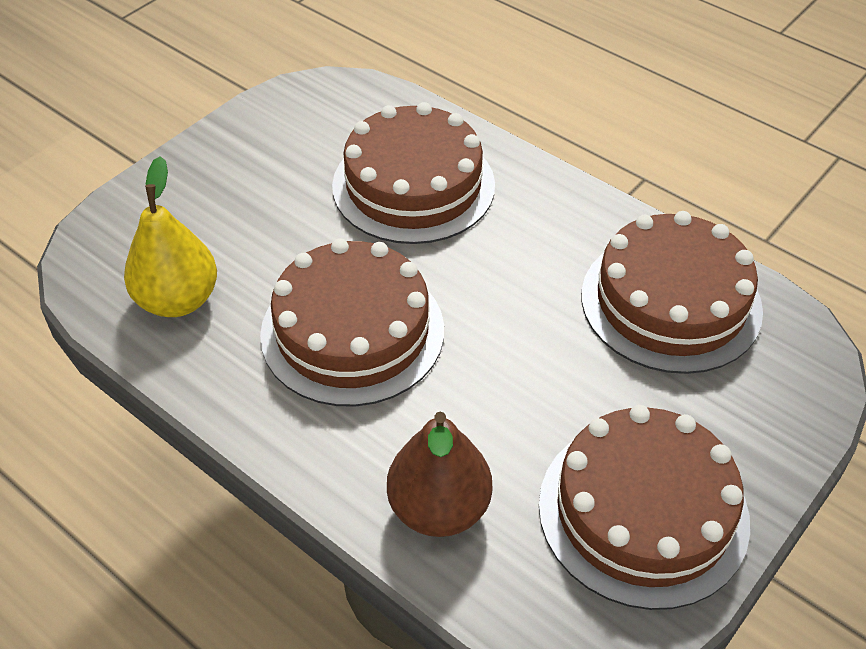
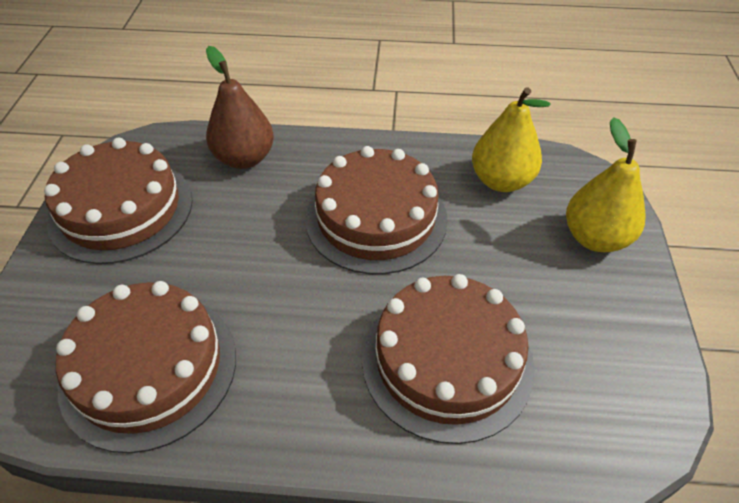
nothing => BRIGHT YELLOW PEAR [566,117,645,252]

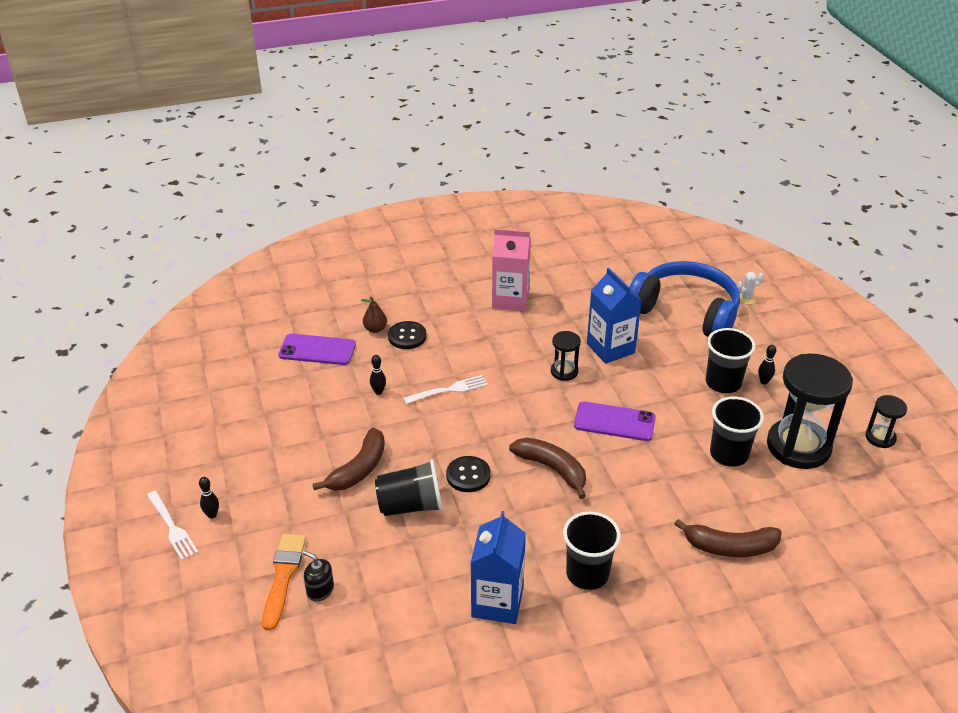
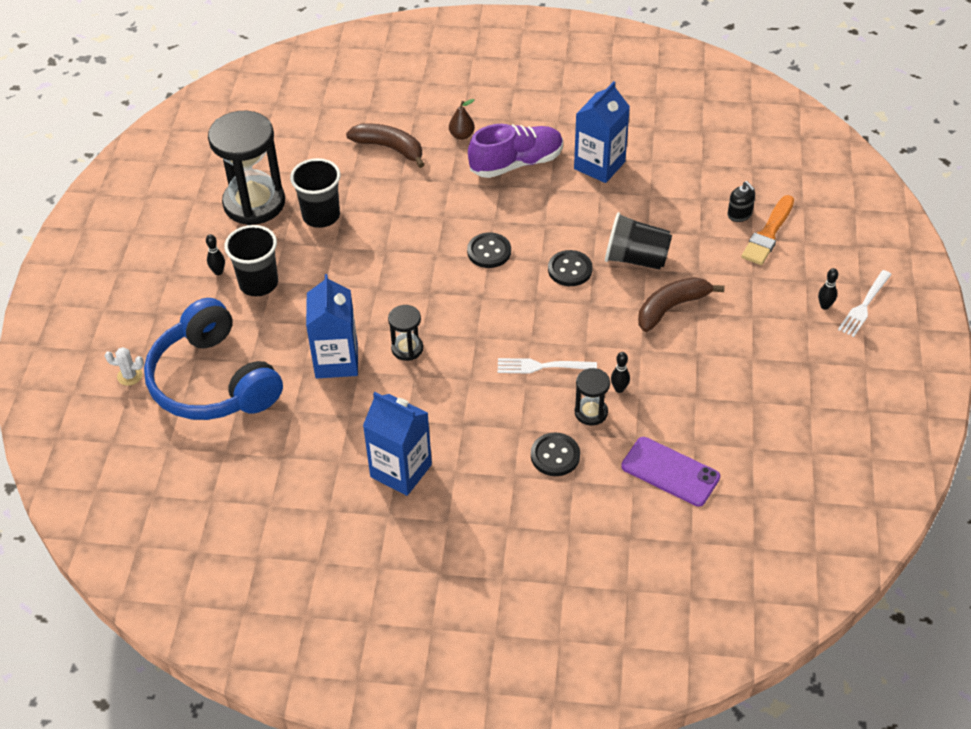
PINK JUICE CARTON [492,229,531,311] => COBALT JUICE CARTON [363,392,432,496]
RUSSET PEAR [361,297,387,333] => RUSSET PEAR [449,99,475,140], move
RUSSET TOY BANANA [509,438,586,499] => EBONY SEWING BUTTON [467,232,511,268]
EBONY CUP [563,511,621,590] => VIOLET SNEAKER [468,124,563,178]
EBONY HOURGLASS [865,395,907,448] => EBONY HOURGLASS [575,368,610,426], move
PURE WHITE FORK [147,491,198,561] => PURE WHITE FORK [838,270,892,337], 135 degrees counterclockwise
VIOLET PHONE [574,401,656,441] => nothing

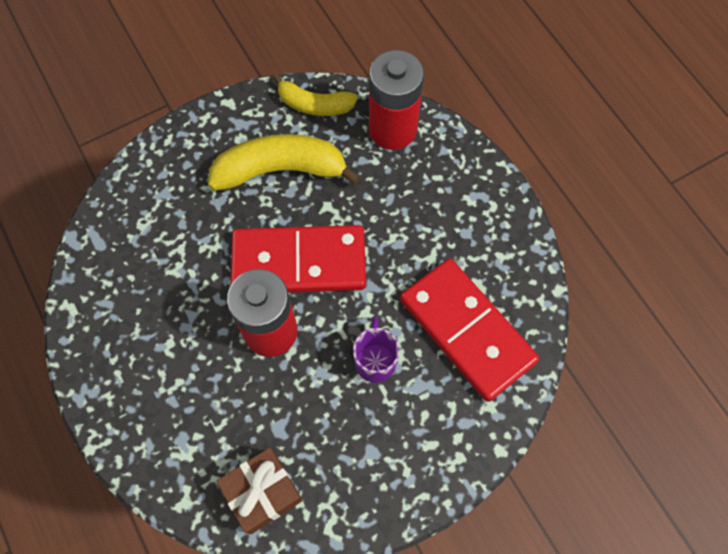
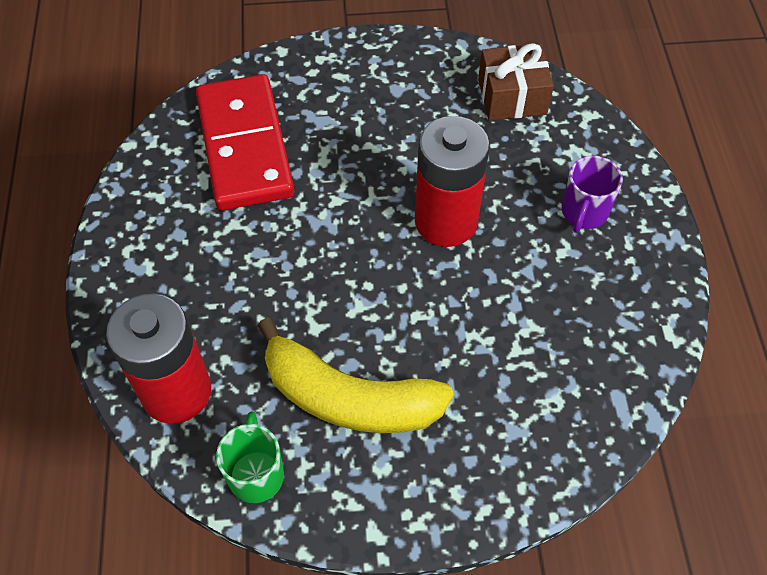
BRIGHT YELLOW TOY BANANA [273,74,358,116] => LEAF-GREEN TEA MUG [216,411,284,503]
VIOLET TEA MUG [353,317,400,383] => VIOLET TEA MUG [562,155,623,233], move
CRIMSON DOMINO PIECE [230,225,366,293] => nothing

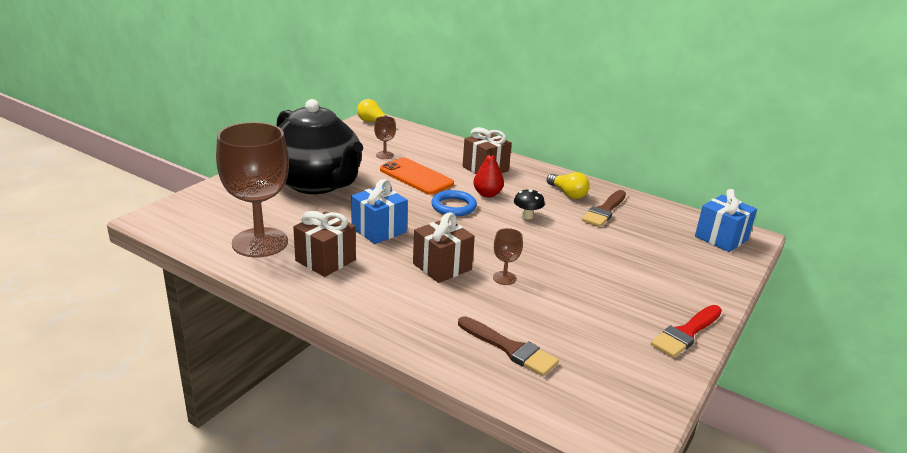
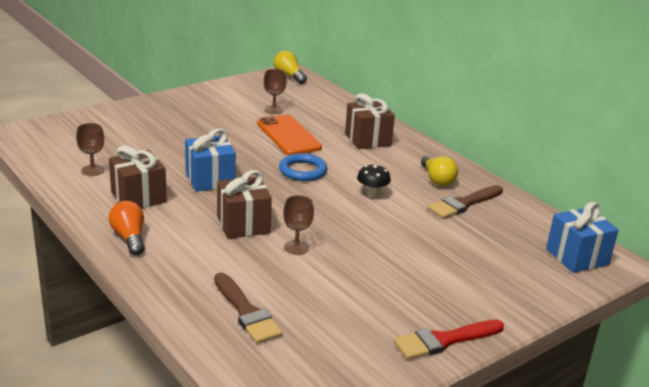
RUSSET WINE GLASS [216,122,289,257] => RUSSET WINE GLASS [76,123,104,176], x0.41
nothing => ORANGE-COLOURED BULB [109,201,145,255]
EBONY CHINA TEAPOT [276,99,363,194] => nothing
CRIMSON PEAR [473,147,504,197] => nothing

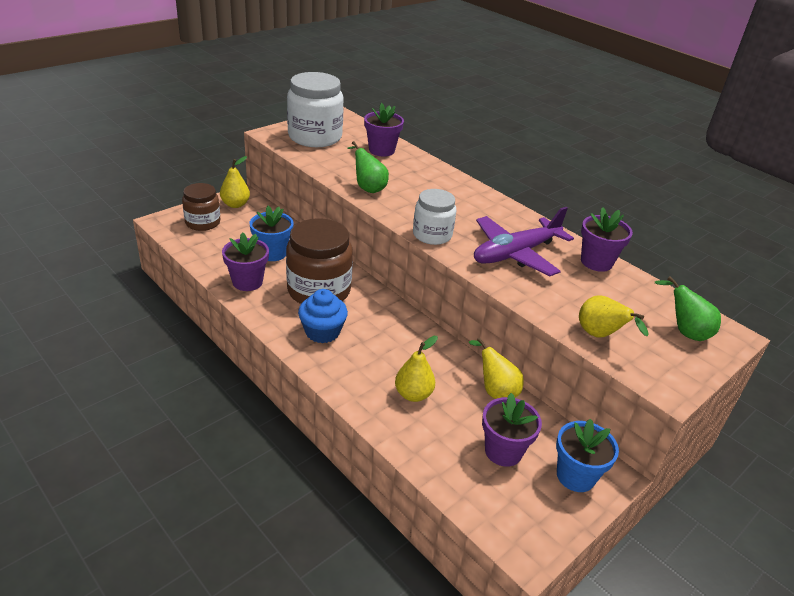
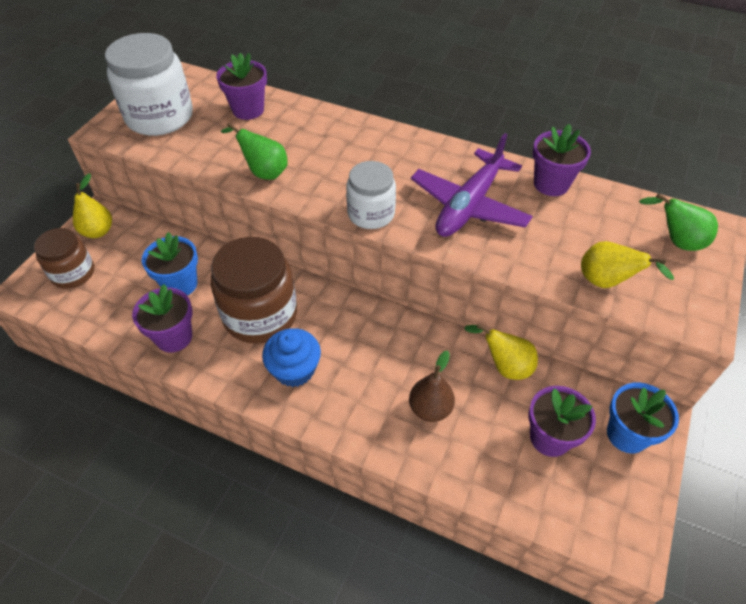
BRIGHT YELLOW PEAR [395,336,438,402] => RUSSET PEAR [409,350,455,422]

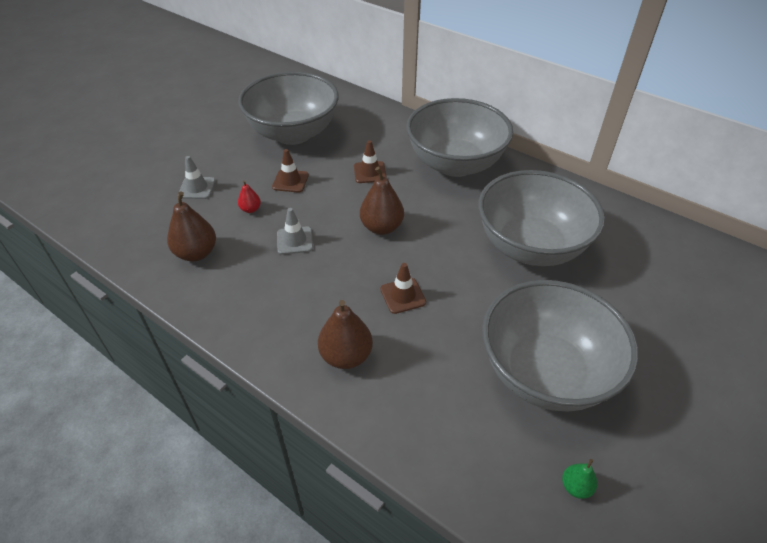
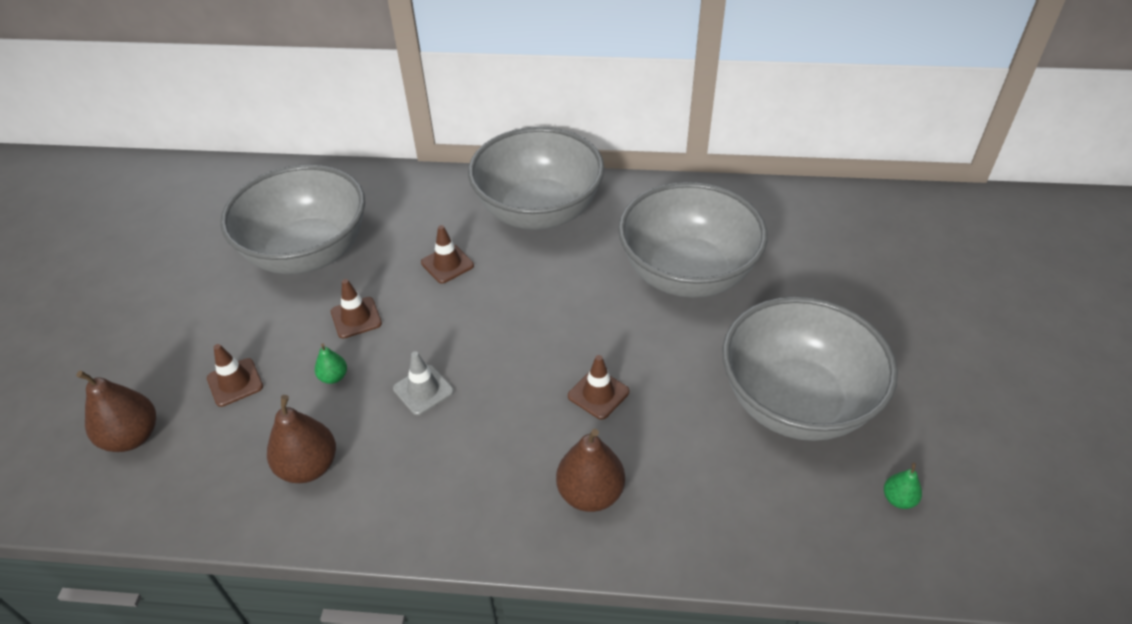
RUSSET PEAR [360,167,404,235] => RUSSET PEAR [76,370,156,452], move
GREY SAFETY CONE [179,156,216,199] => RUSSET SAFETY CONE [207,344,263,407]
CRIMSON PEAR [238,180,261,213] => LEAF-GREEN PEAR [315,343,347,384]

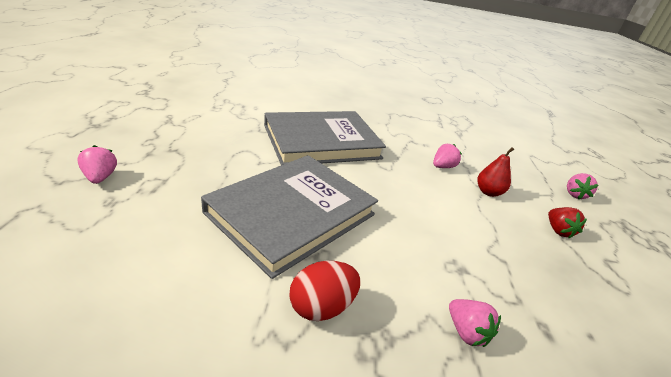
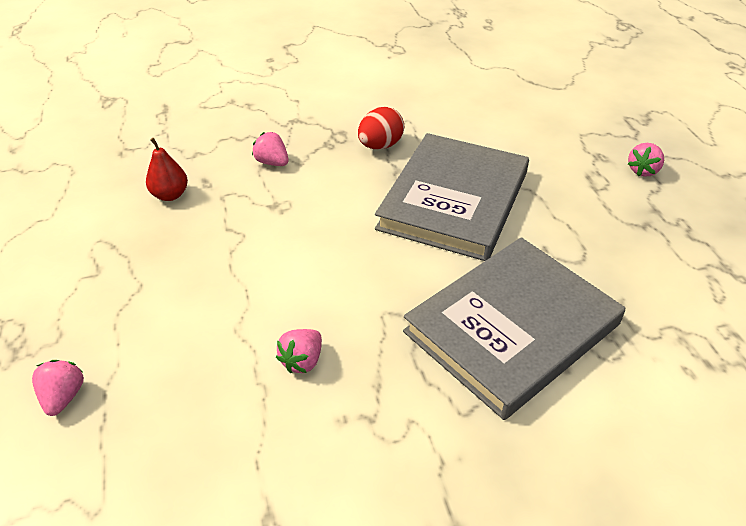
CRIMSON PEAR [477,147,514,197] => CRIMSON PEAR [146,138,188,201], move
PINK BERRY [77,145,117,184] => PINK BERRY [628,143,664,177], 75 degrees clockwise
CRIMSON BERRY [548,207,587,238] => nothing

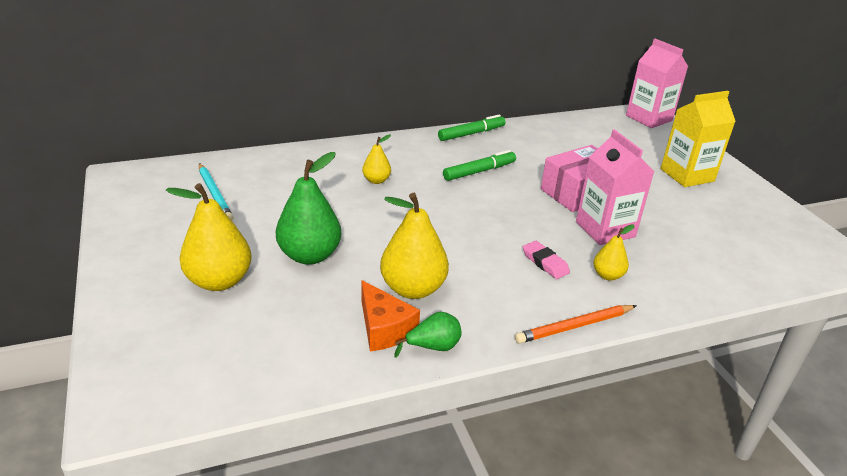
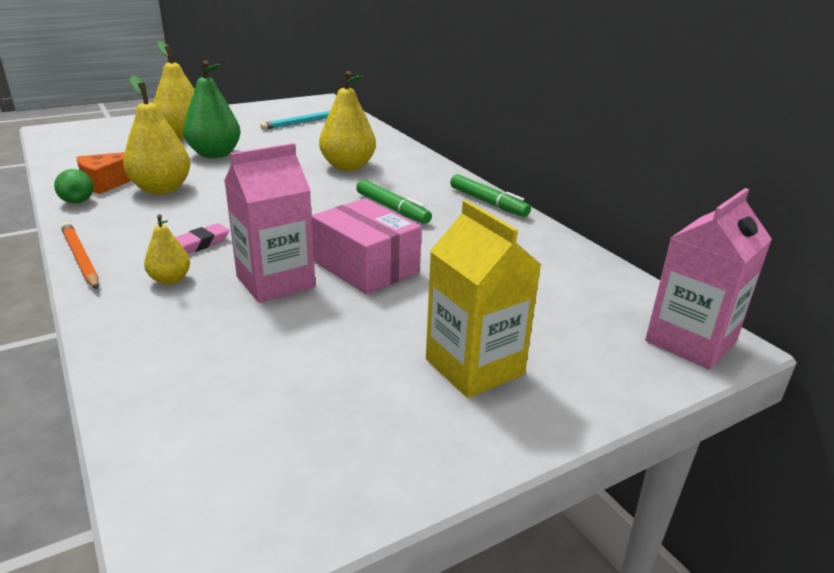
BRIGHT YELLOW PEAR [362,135,391,184] => BRIGHT YELLOW PEAR [319,71,376,171], x1.89

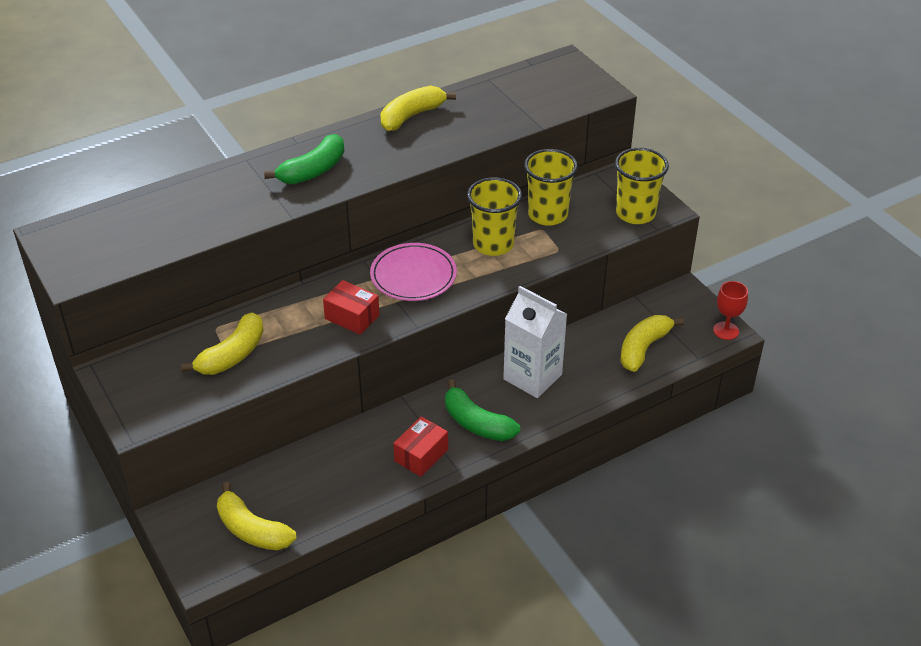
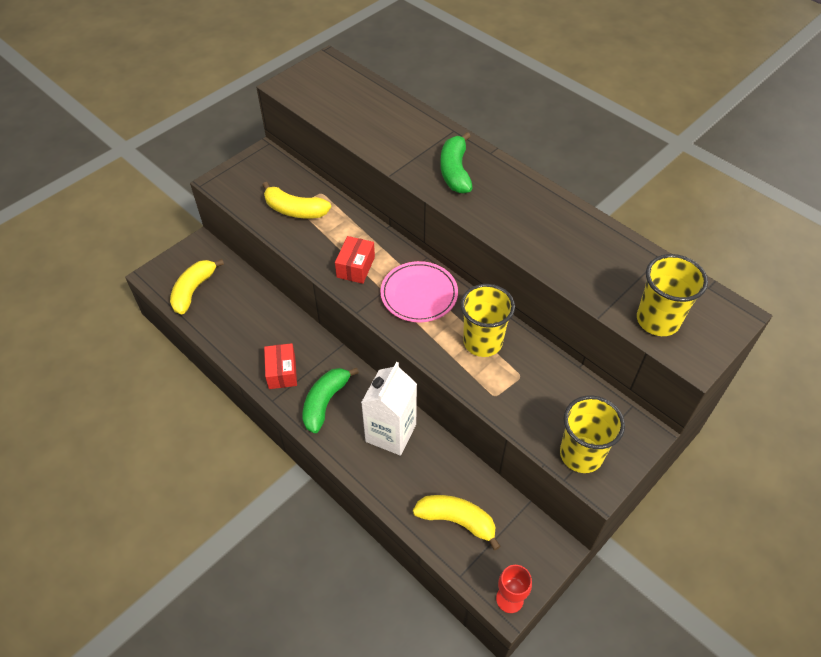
CRIMSON BOX [393,416,448,477] => CRIMSON BOX [264,343,297,389], 60 degrees clockwise
LEAF-GREEN TOY BANANA [264,134,344,184] => LEAF-GREEN TOY BANANA [440,132,473,194], 60 degrees clockwise
BRIGHT YELLOW CUP [524,149,578,226] => BRIGHT YELLOW CUP [637,254,708,336], move
BRIGHT YELLOW TOY BANANA [380,86,456,131] => nothing

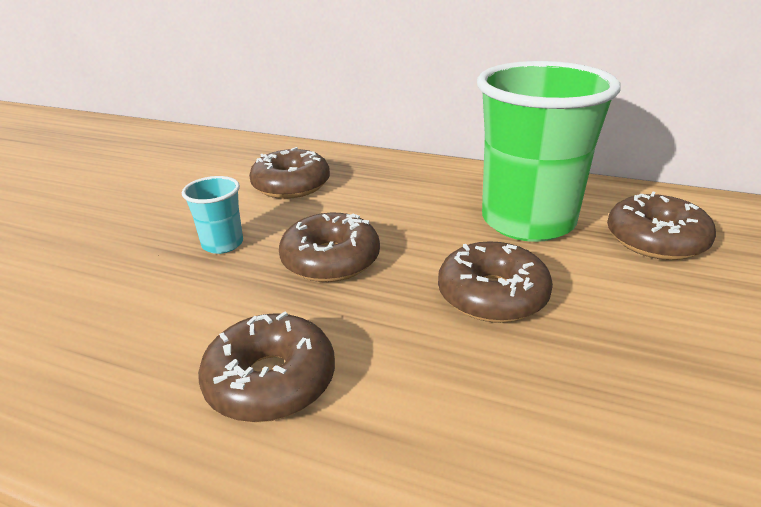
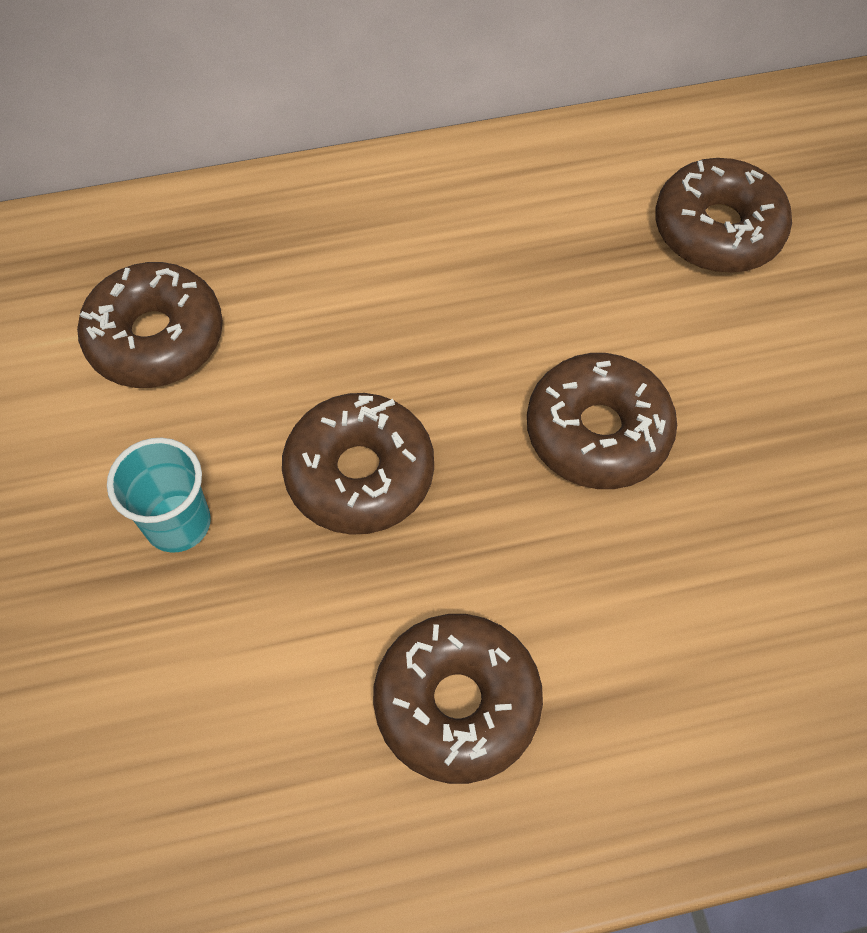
LEAF-GREEN CUP [477,61,621,242] => nothing

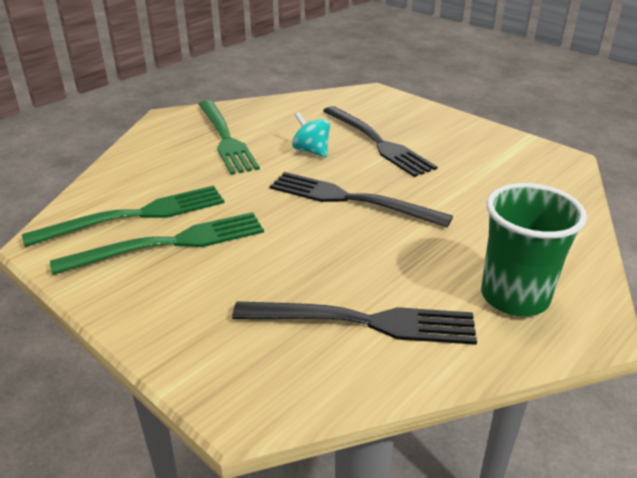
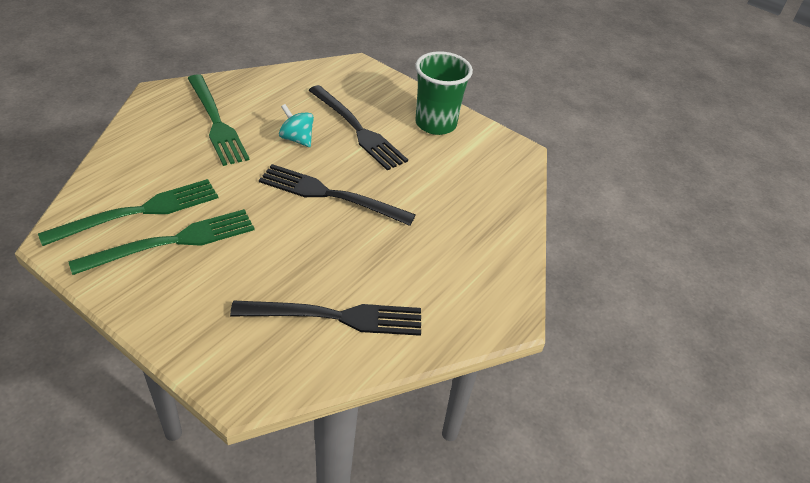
LEAF-GREEN CUP [481,183,587,316] => LEAF-GREEN CUP [415,51,473,135], move

